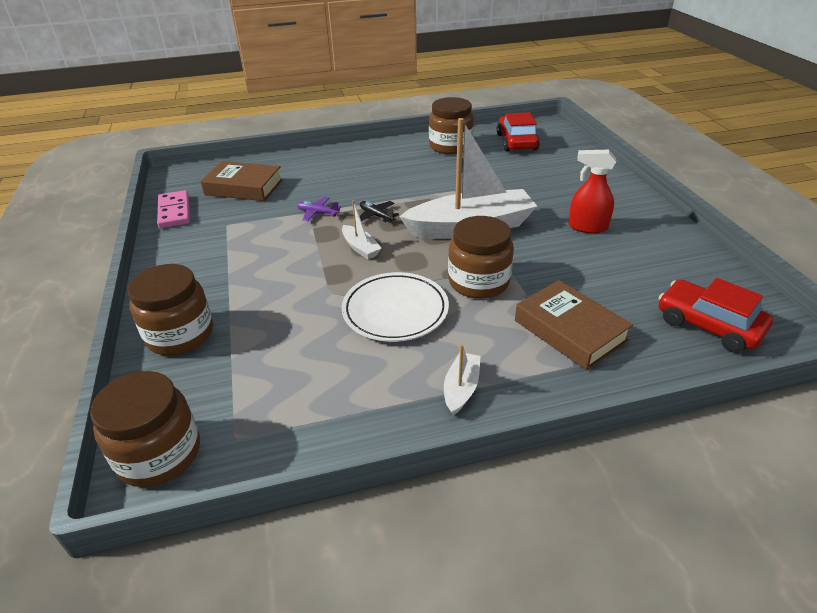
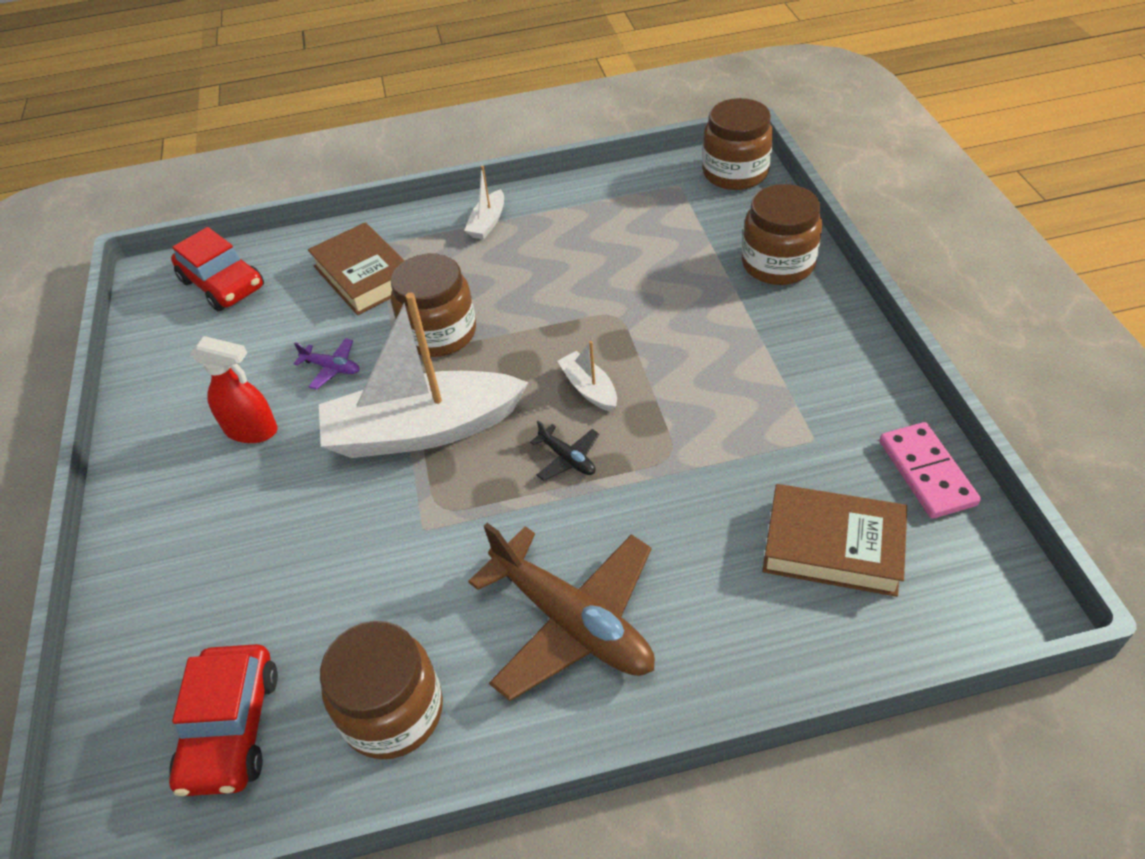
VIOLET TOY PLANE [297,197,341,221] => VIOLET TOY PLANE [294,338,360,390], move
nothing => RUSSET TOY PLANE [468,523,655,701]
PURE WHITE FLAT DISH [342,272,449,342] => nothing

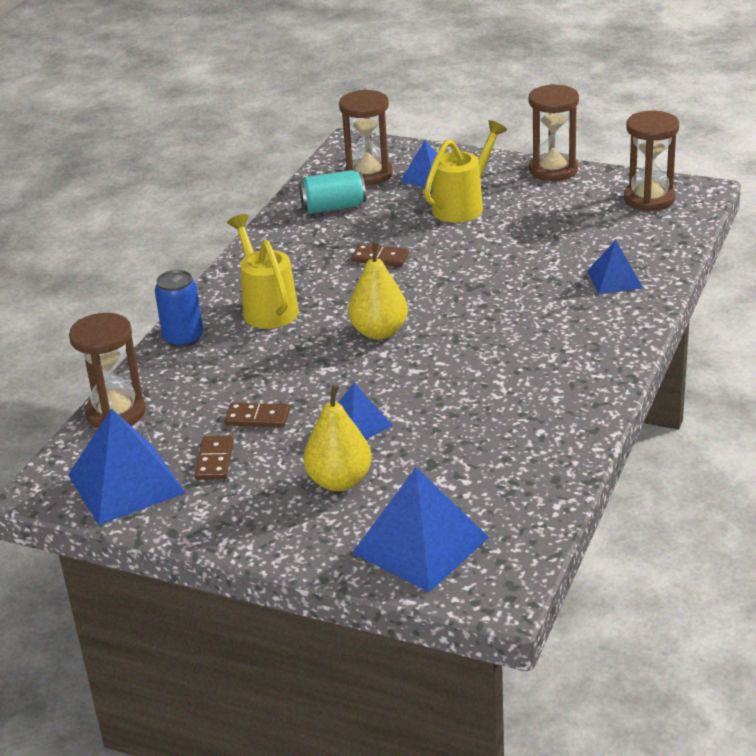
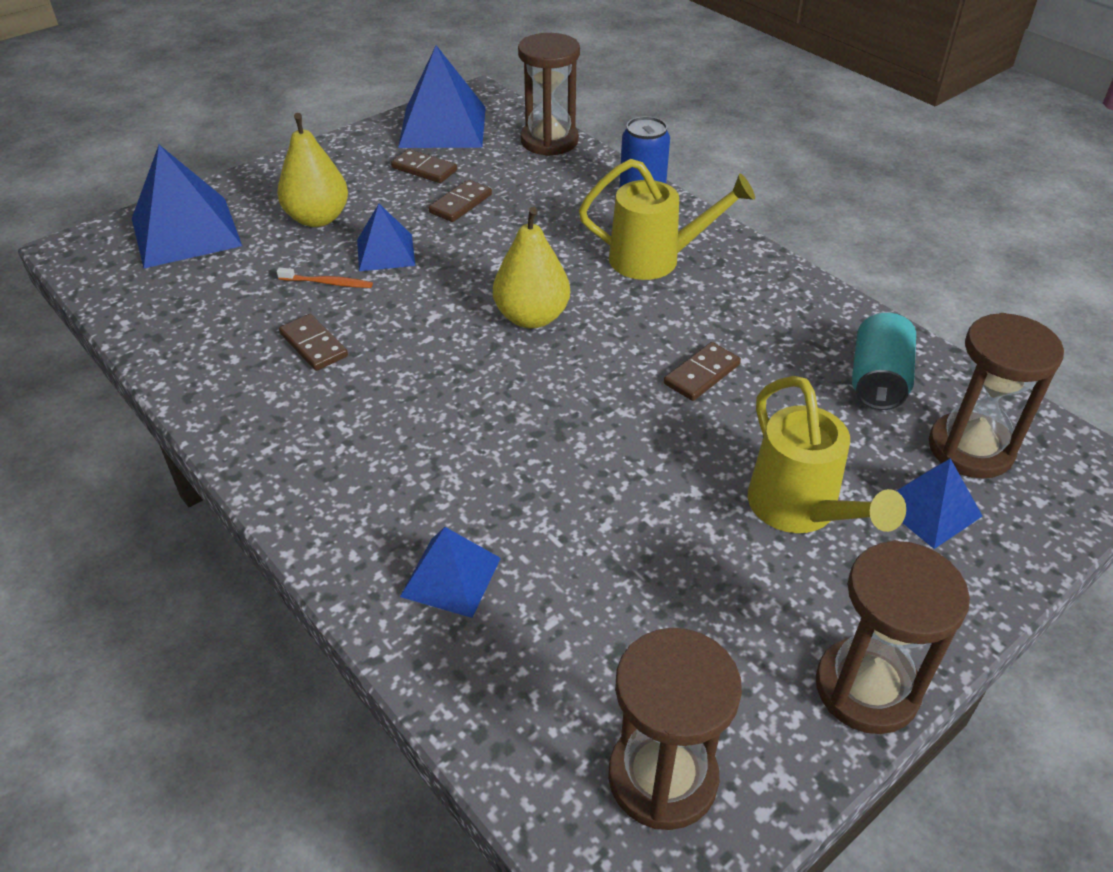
nothing => ORANGE-COLOURED TOOTH BRUSH [277,268,373,288]
nothing => RUSSET DOMINO PIECE [279,314,348,371]

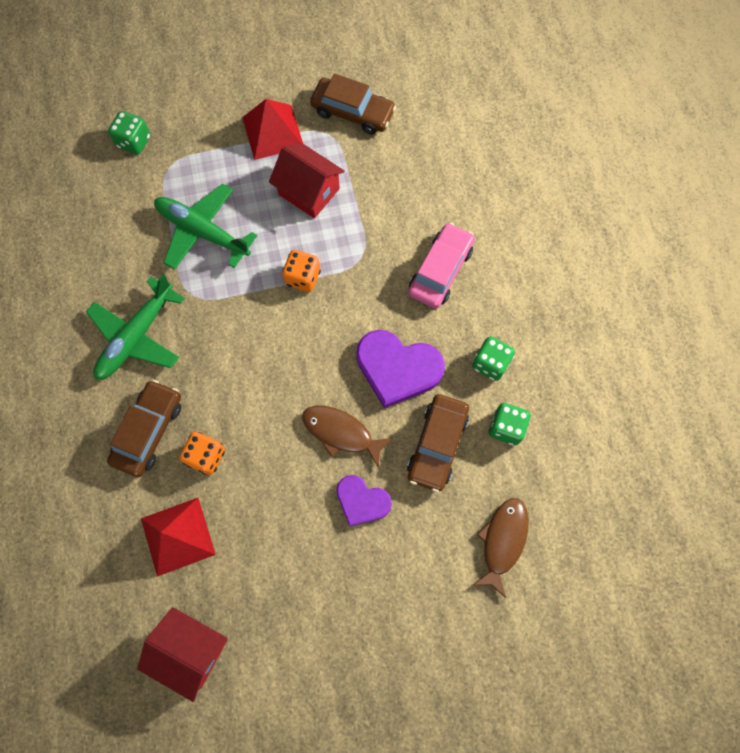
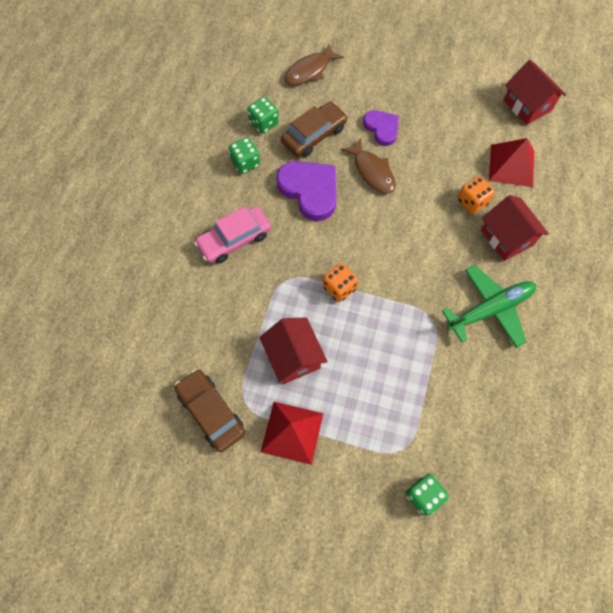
RUSSET TOY CAR [107,380,181,477] => CRIMSON HOUSE [481,195,549,261]
LEAF-GREEN TOY PLANE [154,184,258,270] => nothing

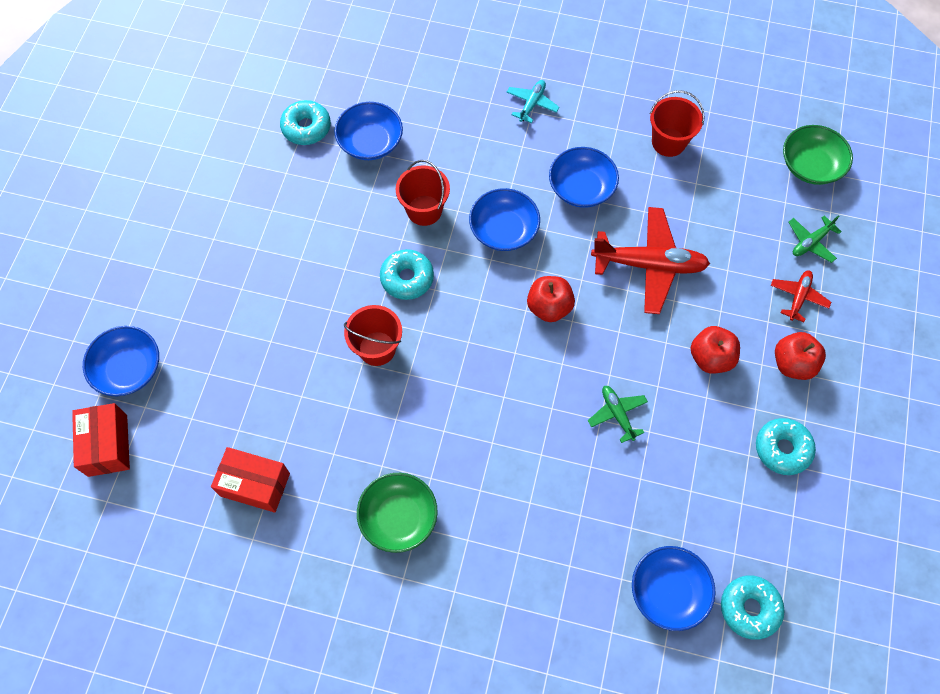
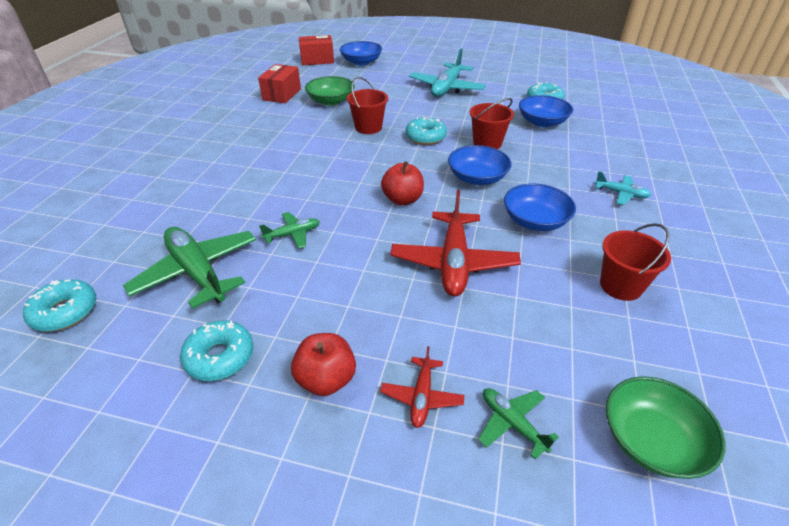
nothing => LEAF-GREEN TOY PLANE [123,227,256,309]
LEAF-GREEN SERVING BOWL [357,473,438,553] => LEAF-GREEN SERVING BOWL [305,76,355,106], move
CRIMSON TOY PLANE [771,270,831,322] => CRIMSON TOY PLANE [380,346,464,428], 75 degrees clockwise
nothing => AQUA TOY PLANE [409,48,486,97]
COBALT SERVING BOWL [632,546,716,631] => nothing
CRIMSON APPLE [691,326,740,373] => nothing

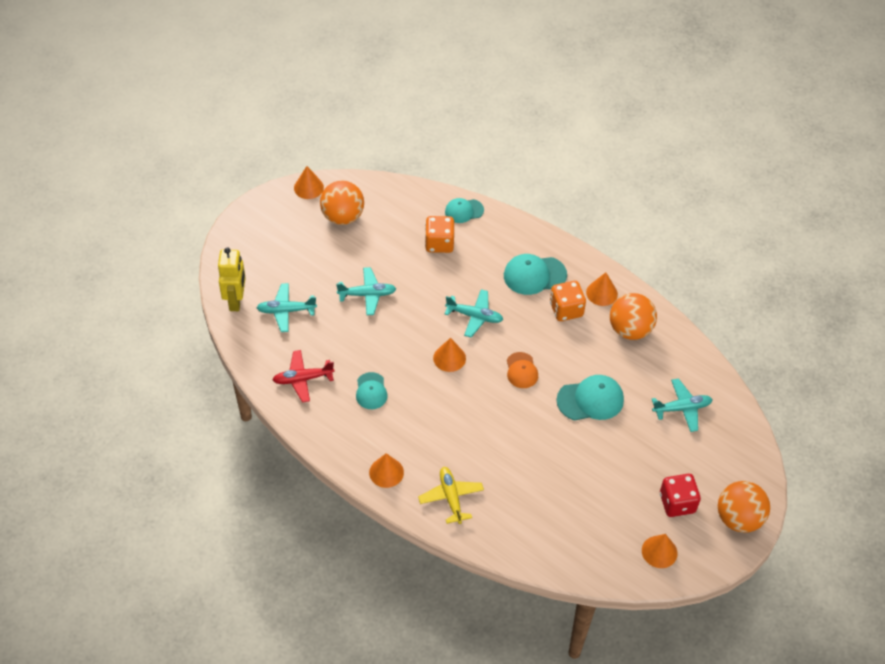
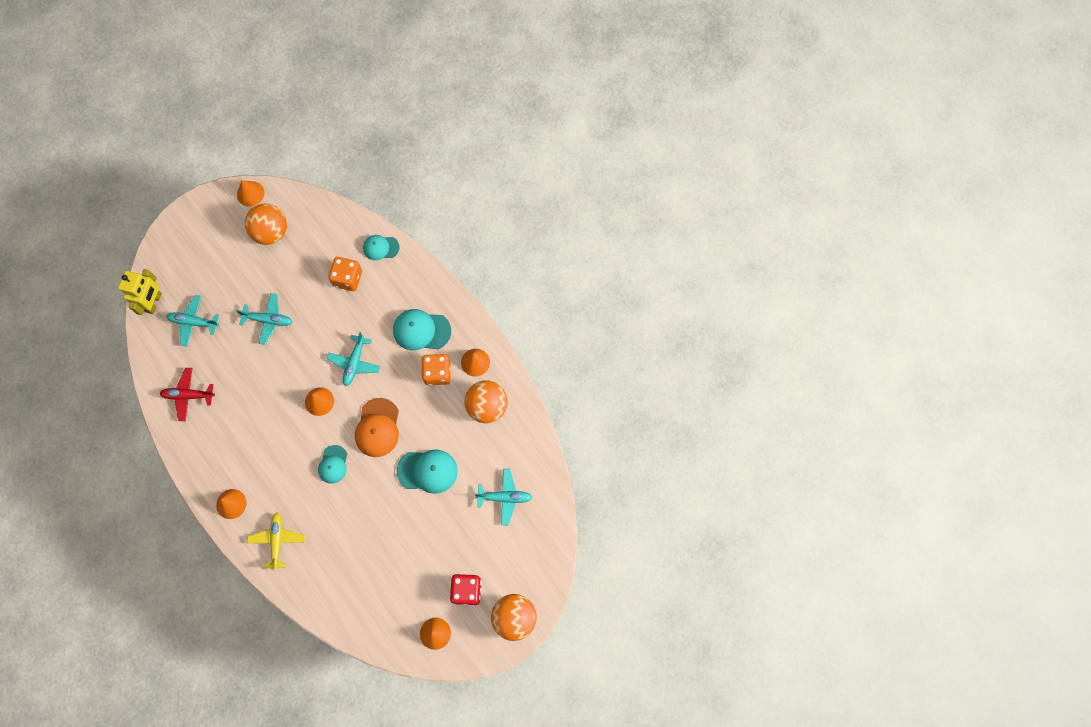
AQUA PEAKED CAP [356,372,388,409] => AQUA PEAKED CAP [318,445,347,484], move
AQUA TOY PLANE [444,289,503,338] => AQUA TOY PLANE [327,332,381,386], 75 degrees clockwise
ORANGE-COLOURED PEAKED CAP [507,352,538,388] => ORANGE-COLOURED PEAKED CAP [355,398,399,457], x1.56

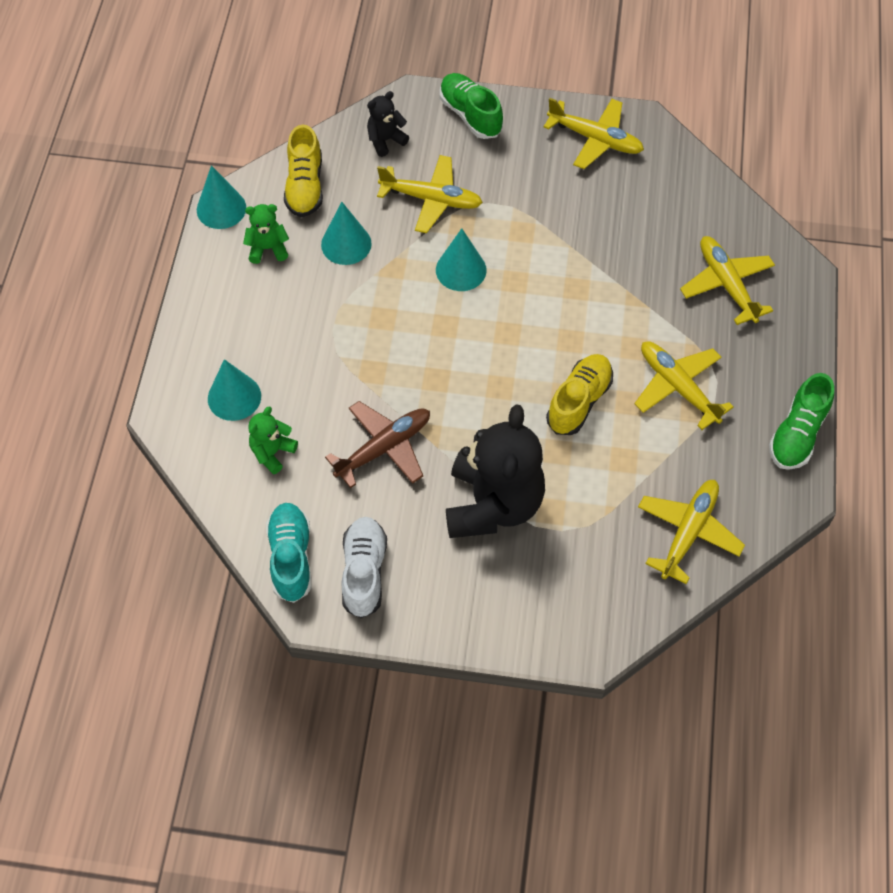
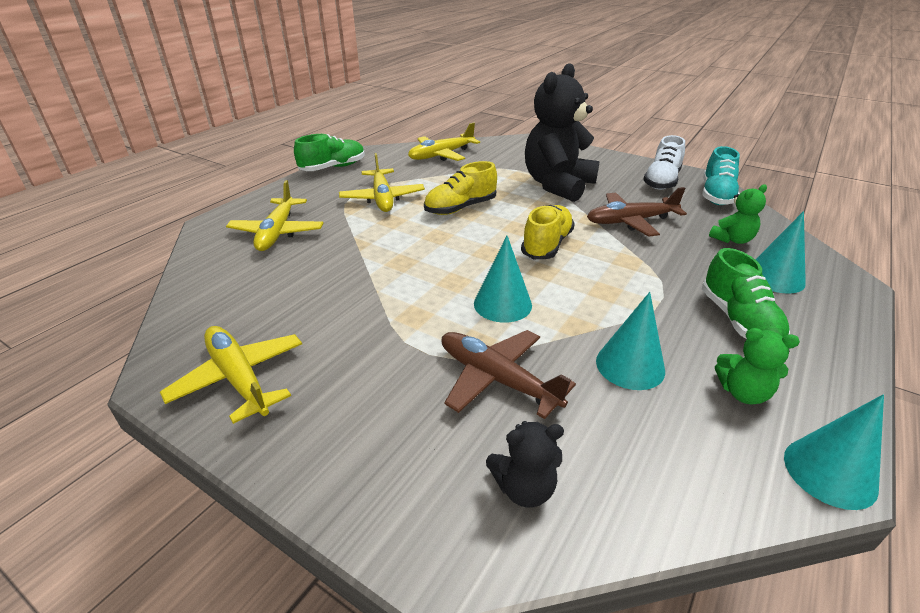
BRIGHT YELLOW TOY PLANE [377,155,483,233] => RUSSET TOY PLANE [441,330,576,419]
BRIGHT YELLOW SNEAKER [284,125,323,217] => BRIGHT YELLOW SNEAKER [521,205,575,259], move
LEAF-GREEN SNEAKER [440,73,503,139] => LEAF-GREEN SNEAKER [702,248,790,339], move

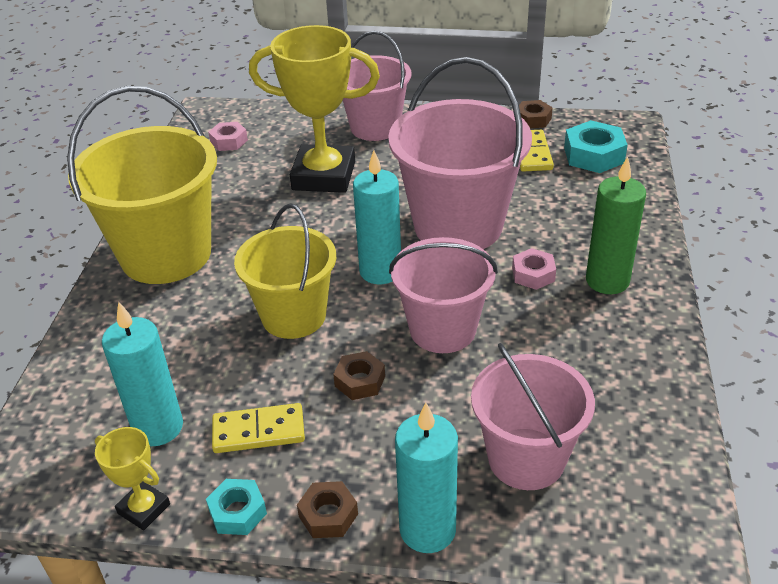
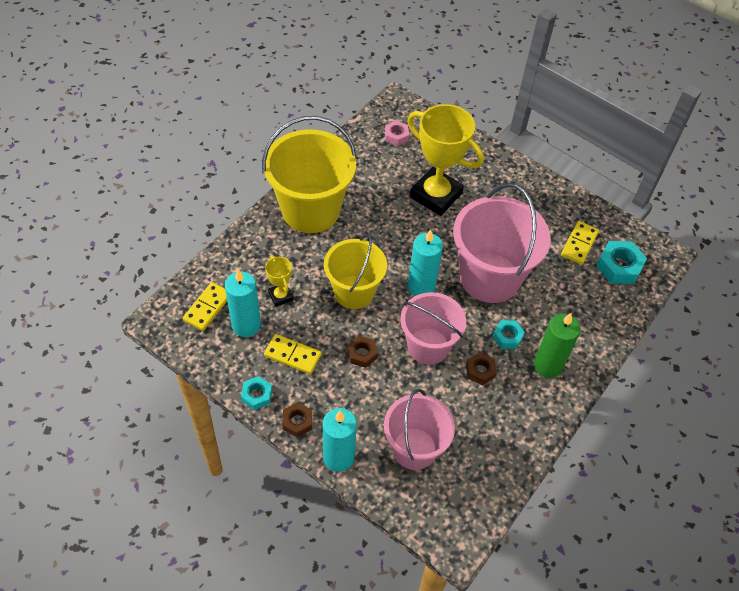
nothing => BRIGHT YELLOW DOMINO PIECE [183,282,227,331]
BRIGHT YELLOW AWARD CUP [95,427,170,530] => BRIGHT YELLOW AWARD CUP [265,255,293,307], move
RUSSET NUT [519,100,553,128] => RUSSET NUT [466,352,497,385], move
PINK NUT [512,248,556,290] => AQUA NUT [492,320,525,349]
PINK PAIL [343,31,412,141] => nothing

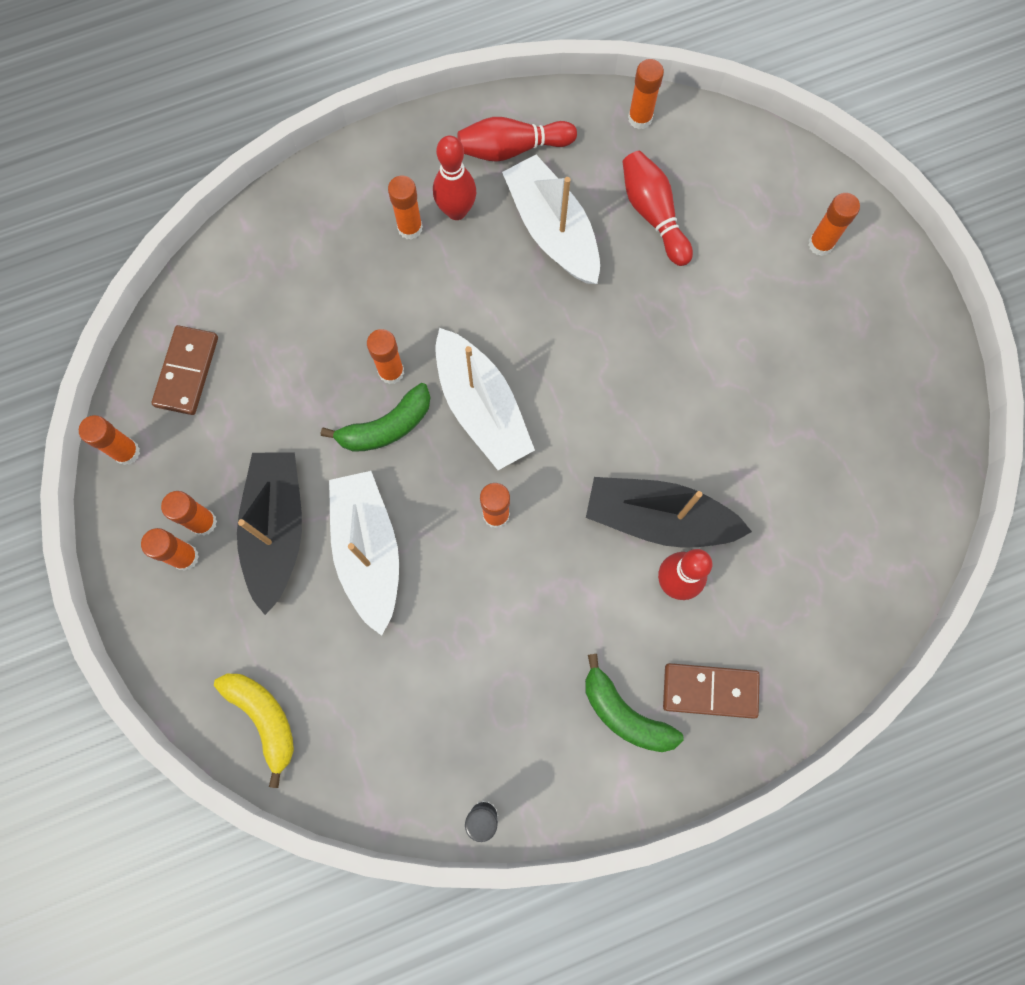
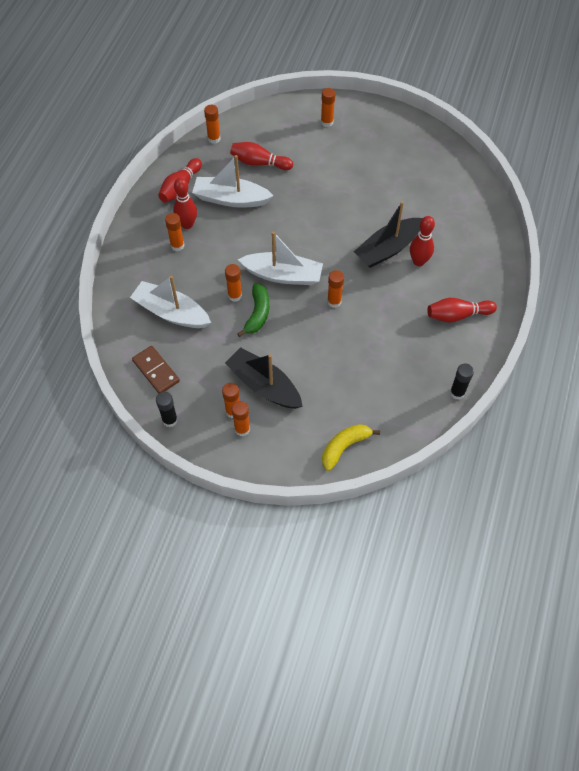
PURE WHITE SAILBOAT [329,471,399,636] => PURE WHITE SAILBOAT [130,275,211,328], move
ORANGE-COLOURED GLUE STICK [79,415,140,465] => EBONY GLUE STICK [156,392,178,427]
BRIGHT YELLOW TOY BANANA [214,674,294,788] => BRIGHT YELLOW TOY BANANA [322,424,380,471], 45 degrees counterclockwise
LEAF-GREEN TOY BANANA [585,654,684,752] => CRIMSON TENPIN [427,298,497,322]
RUSSET DOMINO PIECE [663,663,760,719] => nothing

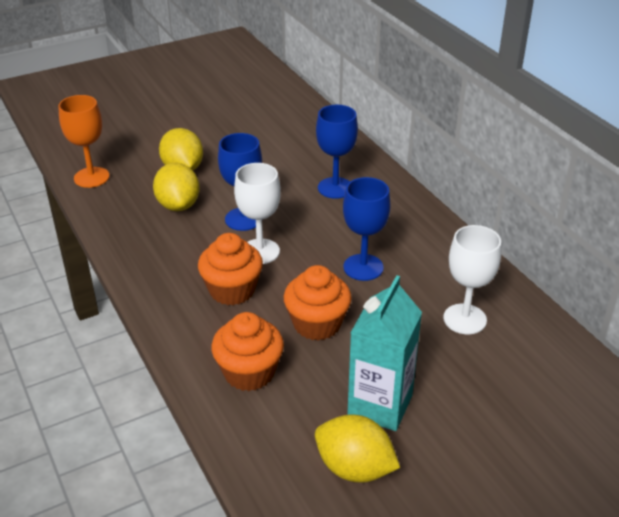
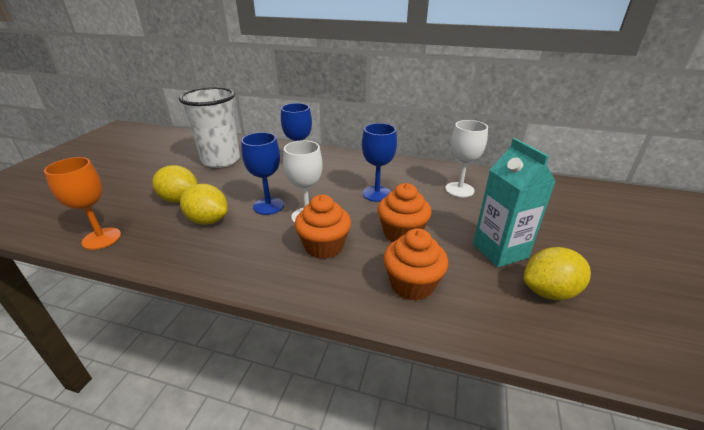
nothing => PURE WHITE CUP [179,87,240,168]

